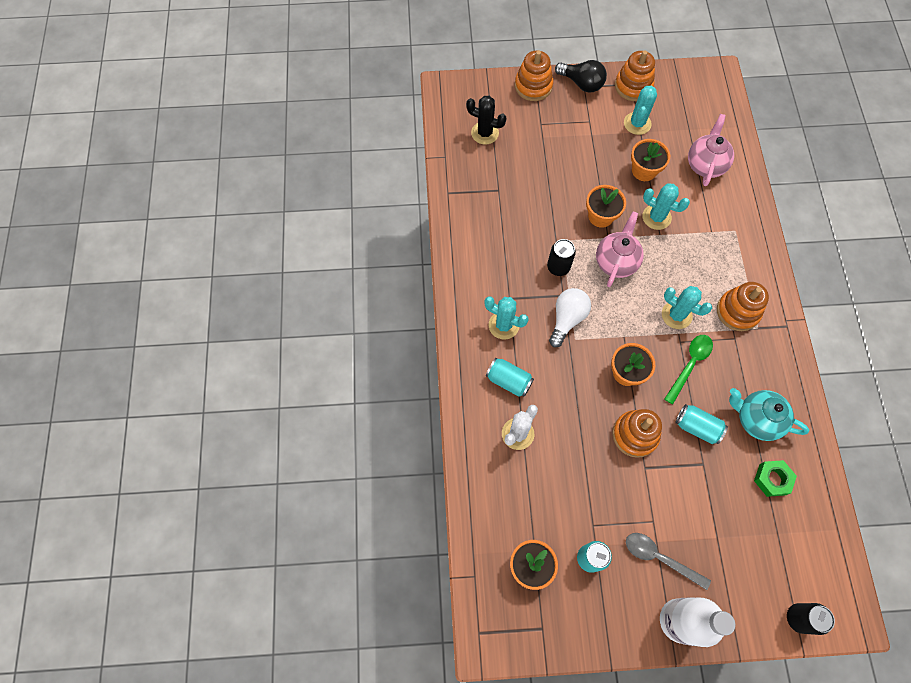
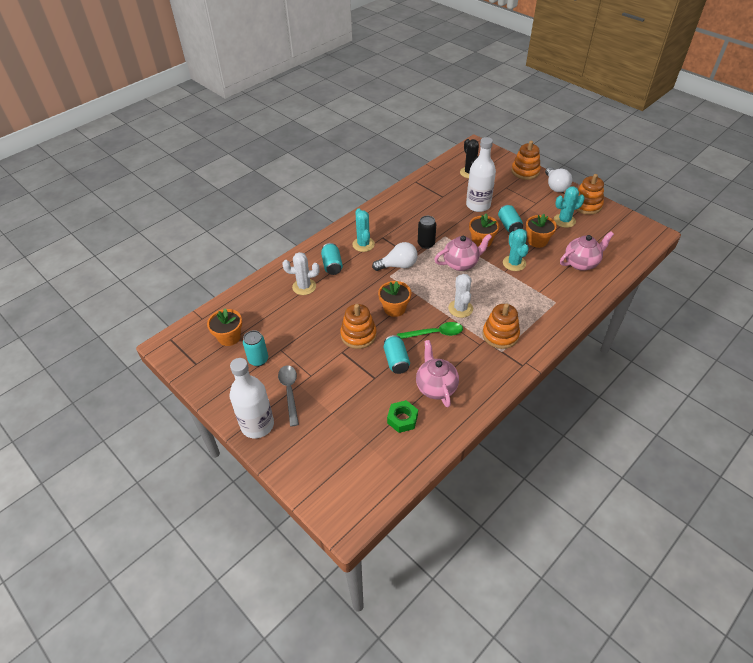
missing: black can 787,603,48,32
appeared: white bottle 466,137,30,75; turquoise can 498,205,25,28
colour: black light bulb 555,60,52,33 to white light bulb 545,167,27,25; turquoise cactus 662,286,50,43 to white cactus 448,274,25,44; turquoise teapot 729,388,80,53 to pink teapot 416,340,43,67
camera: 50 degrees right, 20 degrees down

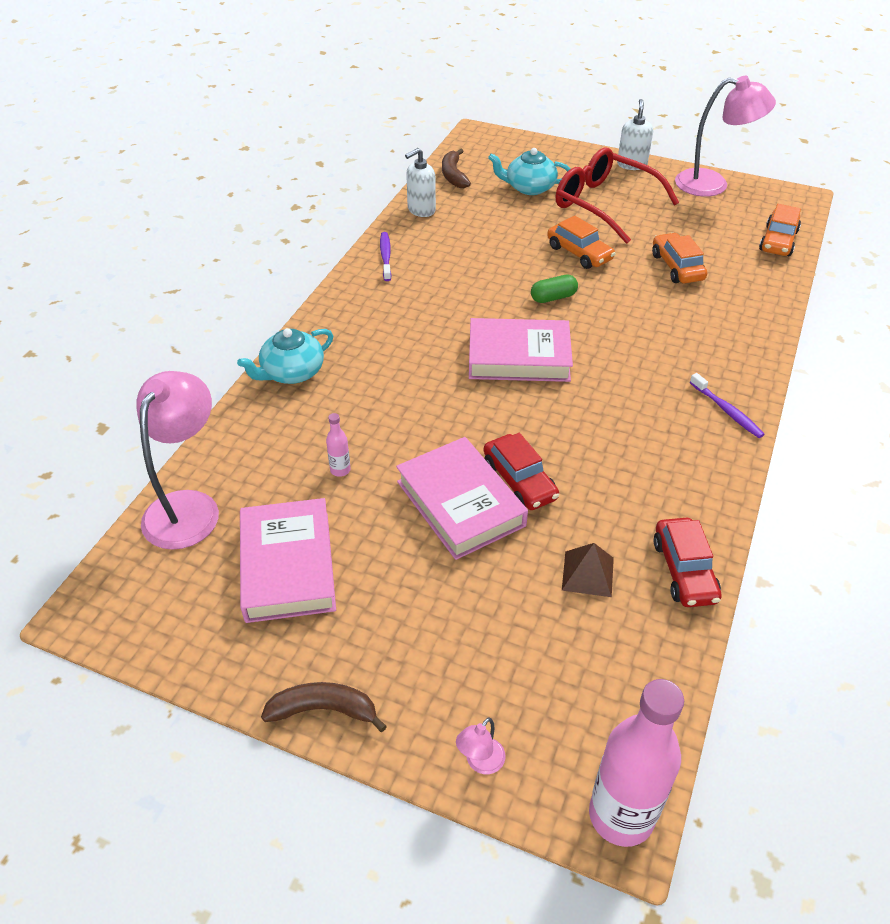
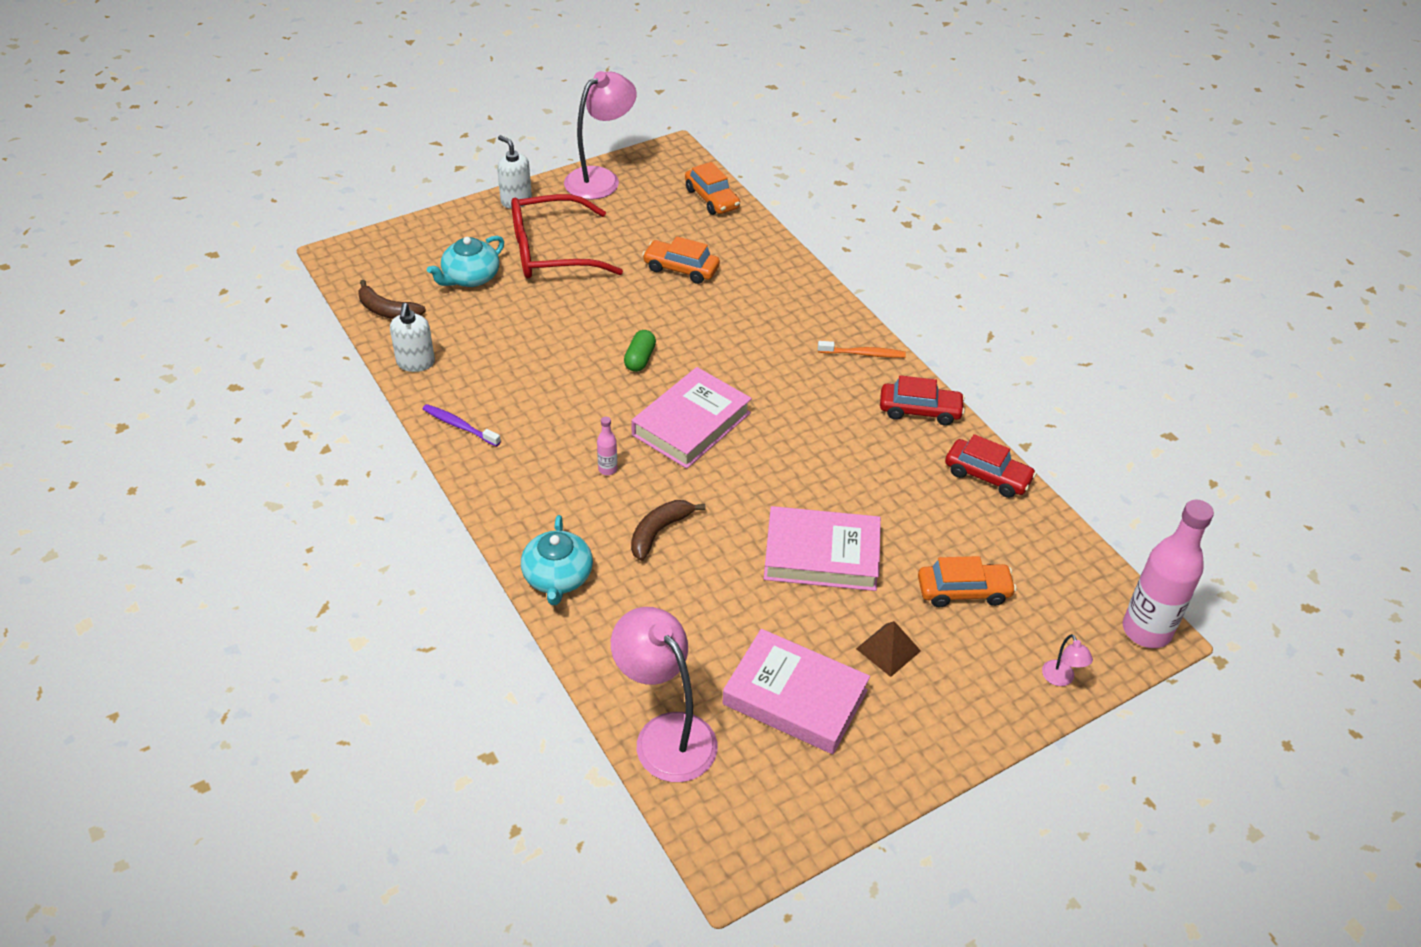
relocated: orange car 547,216,69,53 to 918,556,98,51; pink bottle 326,413,25,64 to 597,417,20,58; red car 484,433,75,77 to 880,375,85,50; brown pyramid 562,543,52,54 to 856,621,65,56; brown banana 261,682,126,50 to 631,500,75,61
colour: purple toothbrush 690,373,75,65 to orange toothbrush 818,341,88,17
camera: 55 degrees left, 0 degrees up

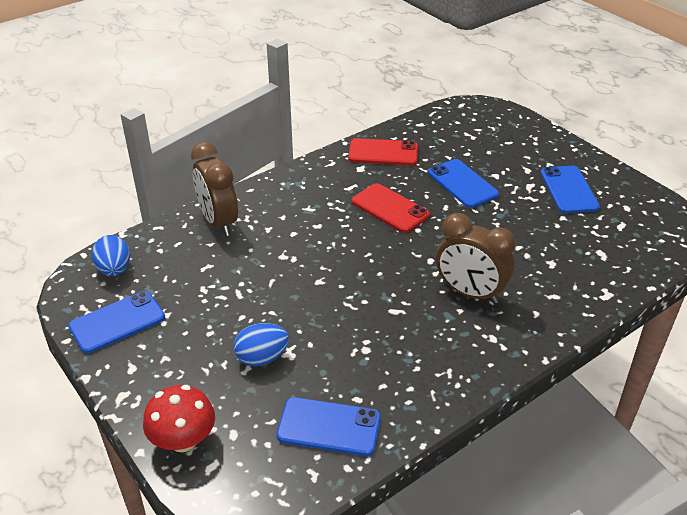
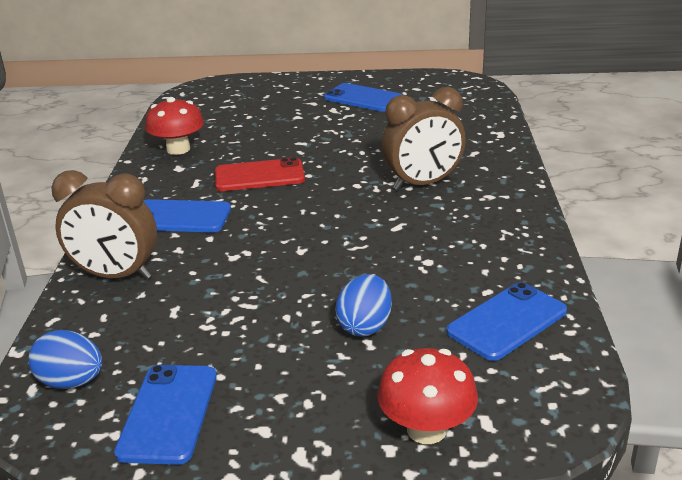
relocated: blue phone 428,159,71,49 to 143,199,88,33
exchanged: red phone 348,138,70,28 to red mushroom 145,97,59,58
camera: 50 degrees left, 10 degrees down

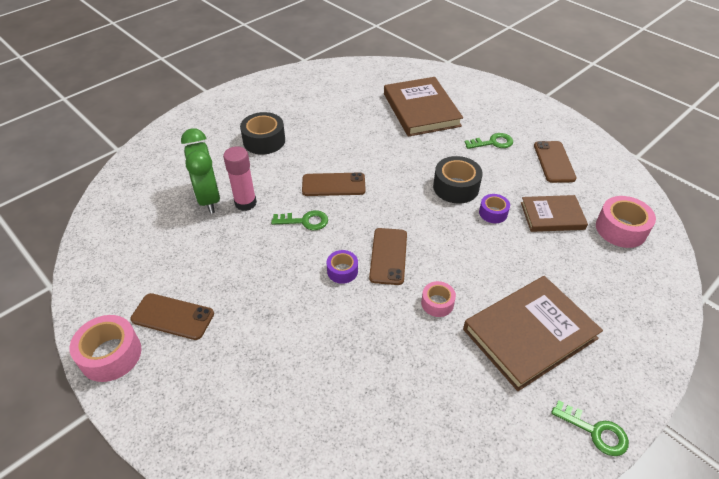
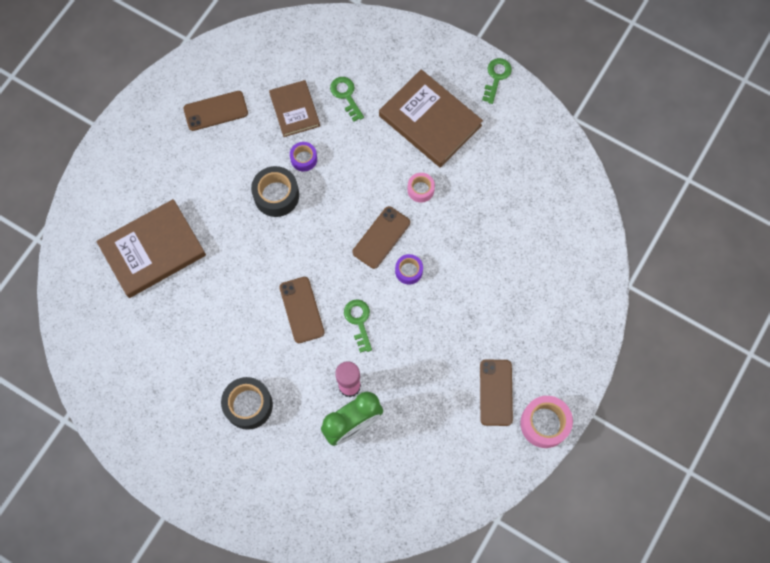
missing: pink tape 596,196,60,52
relocated: green key 465,133,48,16 to 330,77,34,45
spun: brown phone 369,228,38,57 = 353,206,57,63 45 degrees counterclockwise
camera: 105 degrees left, 25 degrees up

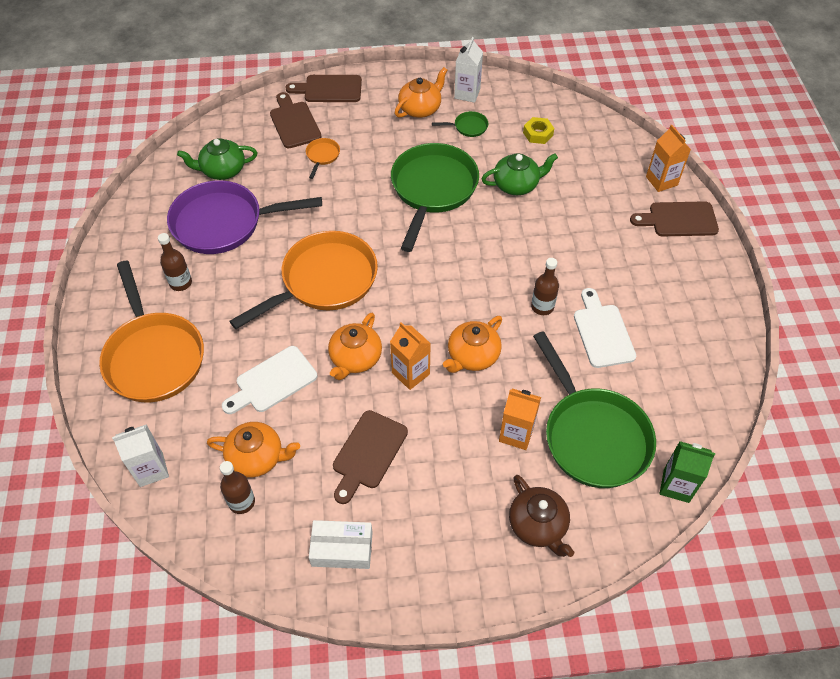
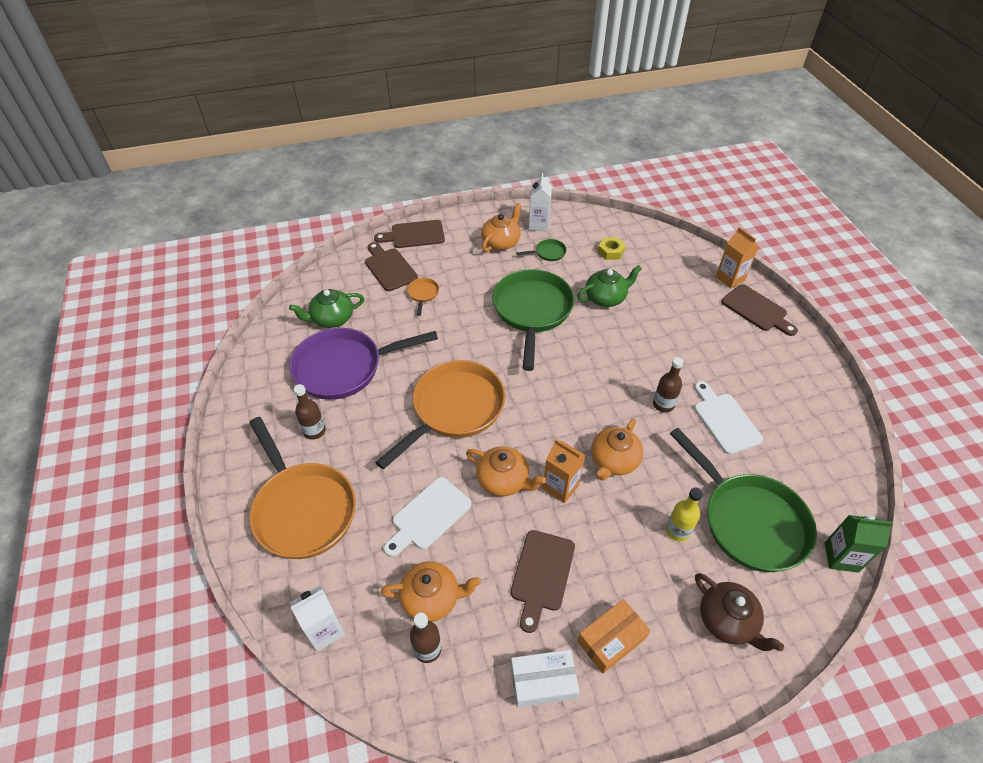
appeared: orange box 577,599,73,75
exchanged: orange carton 499,388,42,62 to yellow bottle 666,487,37,55
spun: brown cutting board 630,201,89,35 = 721,284,77,52 120 degrees counterclockwise; orange teapot 328,313,54,67 = 466,446,80,50 75 degrees counterclockwise
camera: 10 degrees left, 5 degrees down

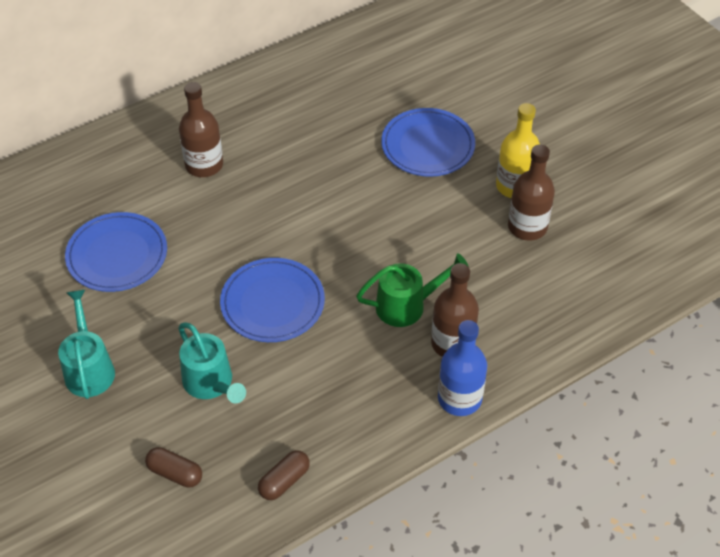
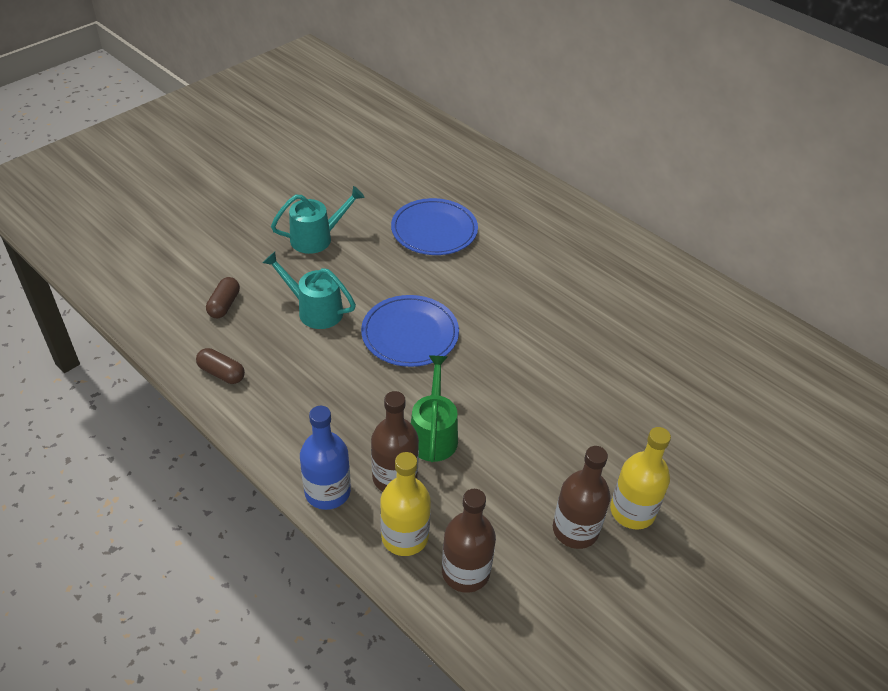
missing: blue plate 381,108,94,69
appeared: yellow bottle 380,452,51,104
relocated: brown bottle 179,82,44,95 to 442,489,54,104
spun: green watering can 356,253,113,74 = 411,356,47,106 150 degrees counterclockwise; turquoise watering can 178,322,68,81 = 263,252,93,77 75 degrees clockwise
camera: 75 degrees right, 5 degrees down

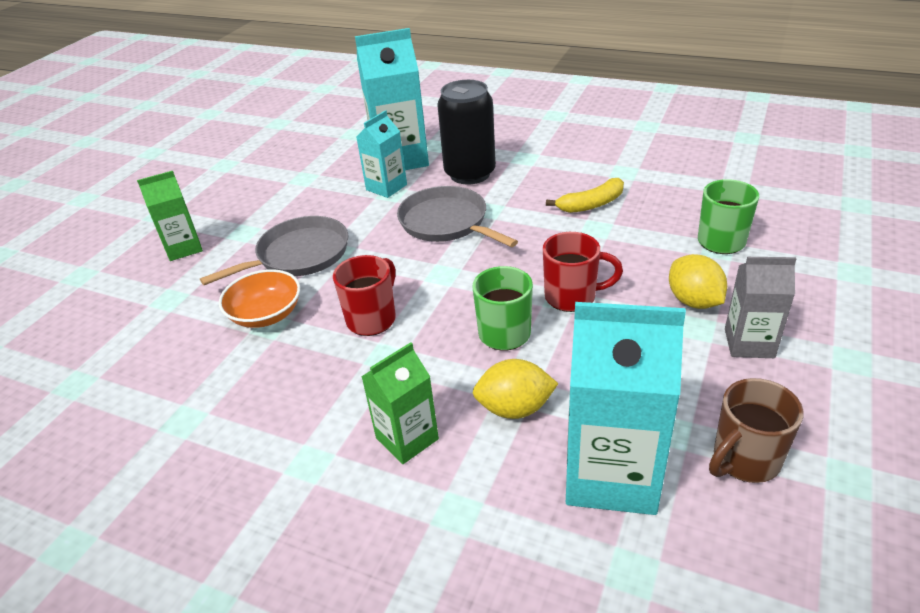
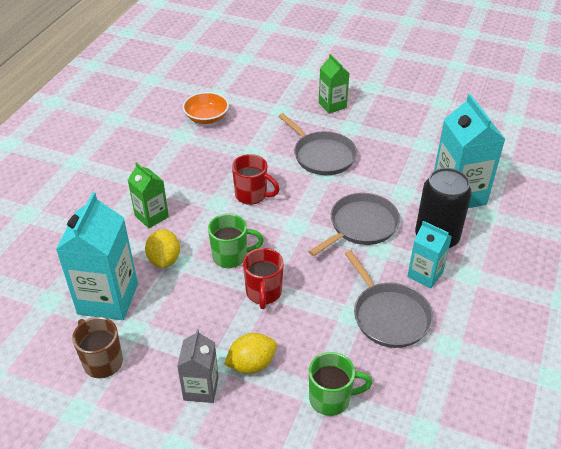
relocated: turquoise carton 356,110,51,88 to 407,221,45,68; orange bowl 219,269,81,59 to 183,92,46,32
exchanged: yellow banana 546,178,78,35 to grey pan 345,250,88,98
camera: 85 degrees right, 5 degrees up

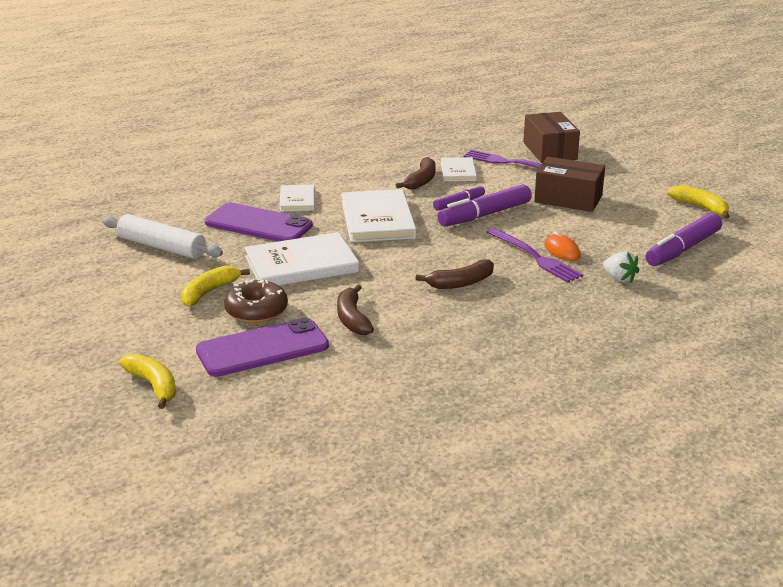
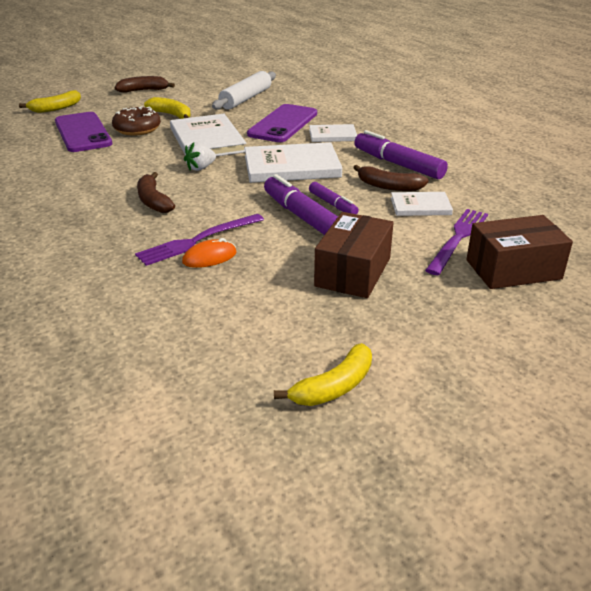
relocated: purple marker 646,213,76,53 to 354,130,94,49; white strawberry 603,251,36,32 to 184,142,32,29; brown banana 337,284,37,51 to 115,76,60,17
camera: 90 degrees right, 5 degrees up

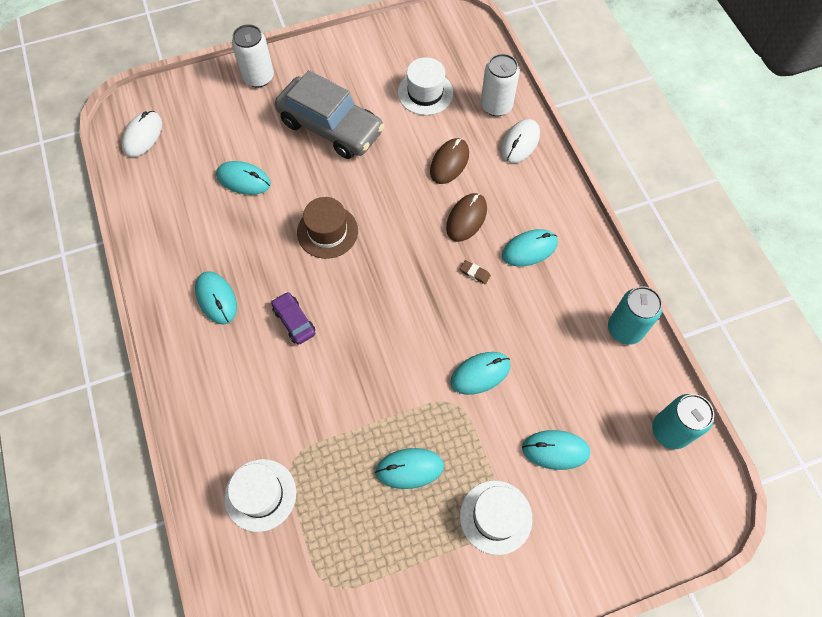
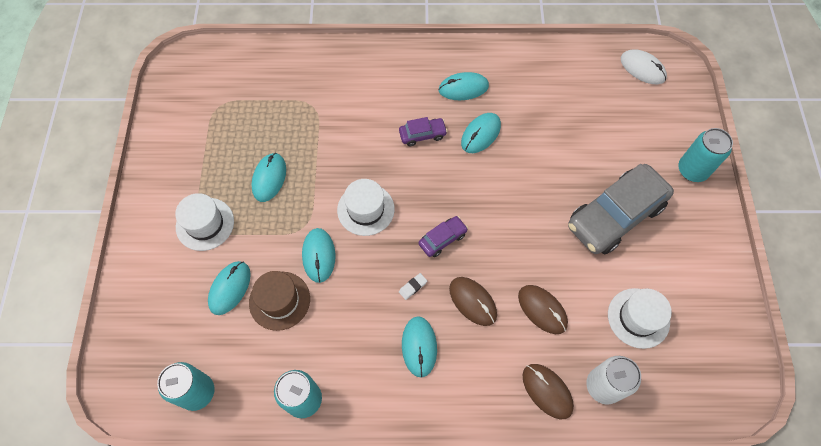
appeared: purple car 419,216,49,41
relocated: turquoise mouse 216,161,55,34 to 461,113,40,40; brown hat 297,197,61,62 to 249,271,61,60; white hat 224,459,72,73 to 337,179,58,57
colour: white can 232,24,42,63 to turquoise can 678,128,55,54; white mouse 501,119,39,44 to brown mouse 523,364,51,55; brown eraser 460,260,31,24 to white eraser 399,273,28,27
camera: 110 degrees right, 0 degrees up

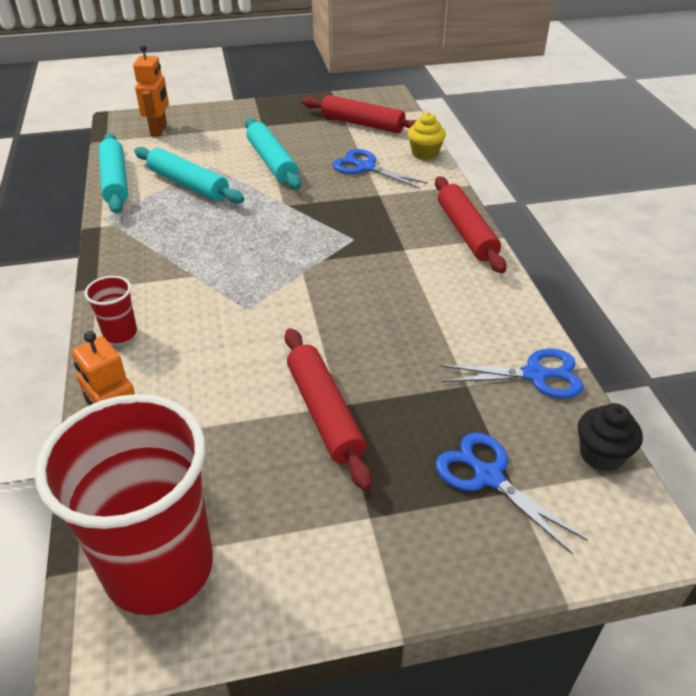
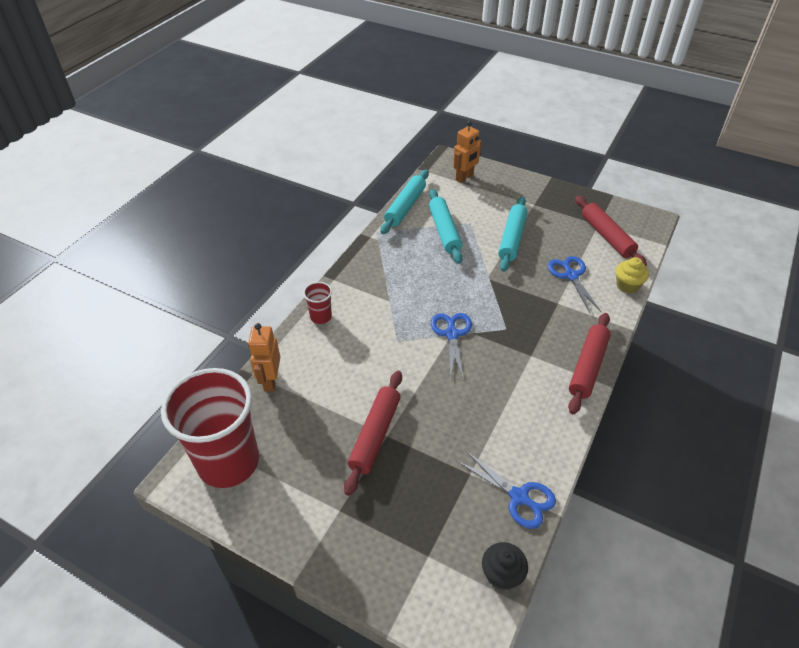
relocated: blue scissors 435,432,153,123 to 431,313,41,68
camera: 40 degrees right, 5 degrees up

